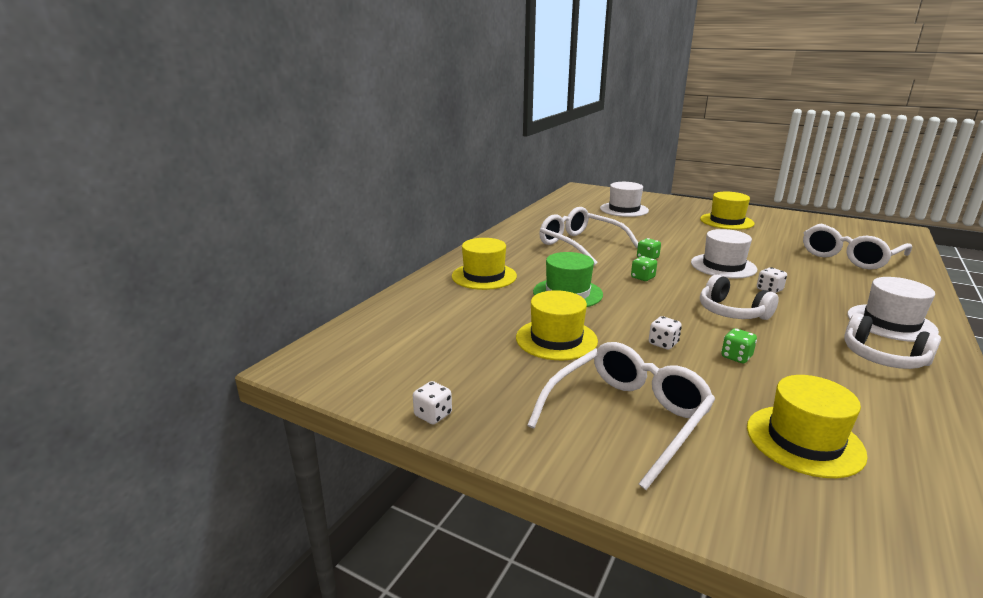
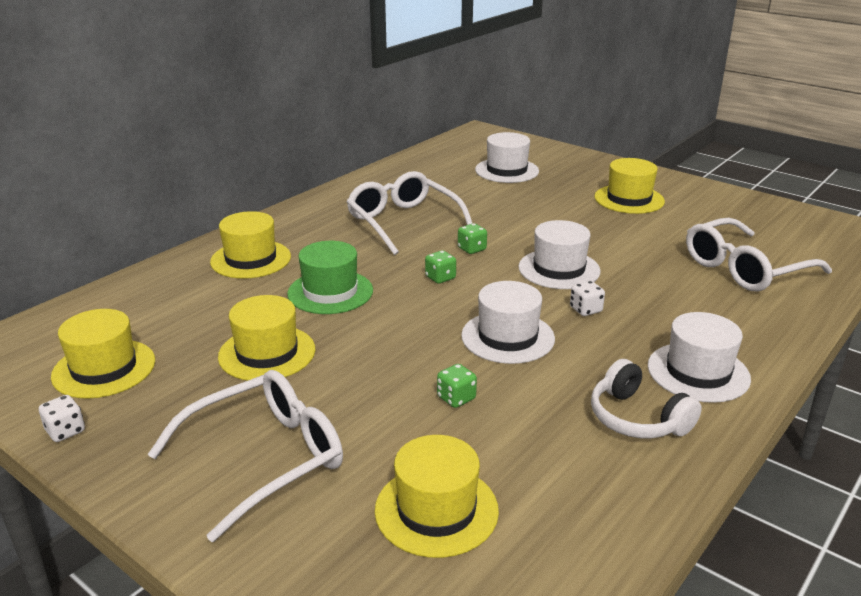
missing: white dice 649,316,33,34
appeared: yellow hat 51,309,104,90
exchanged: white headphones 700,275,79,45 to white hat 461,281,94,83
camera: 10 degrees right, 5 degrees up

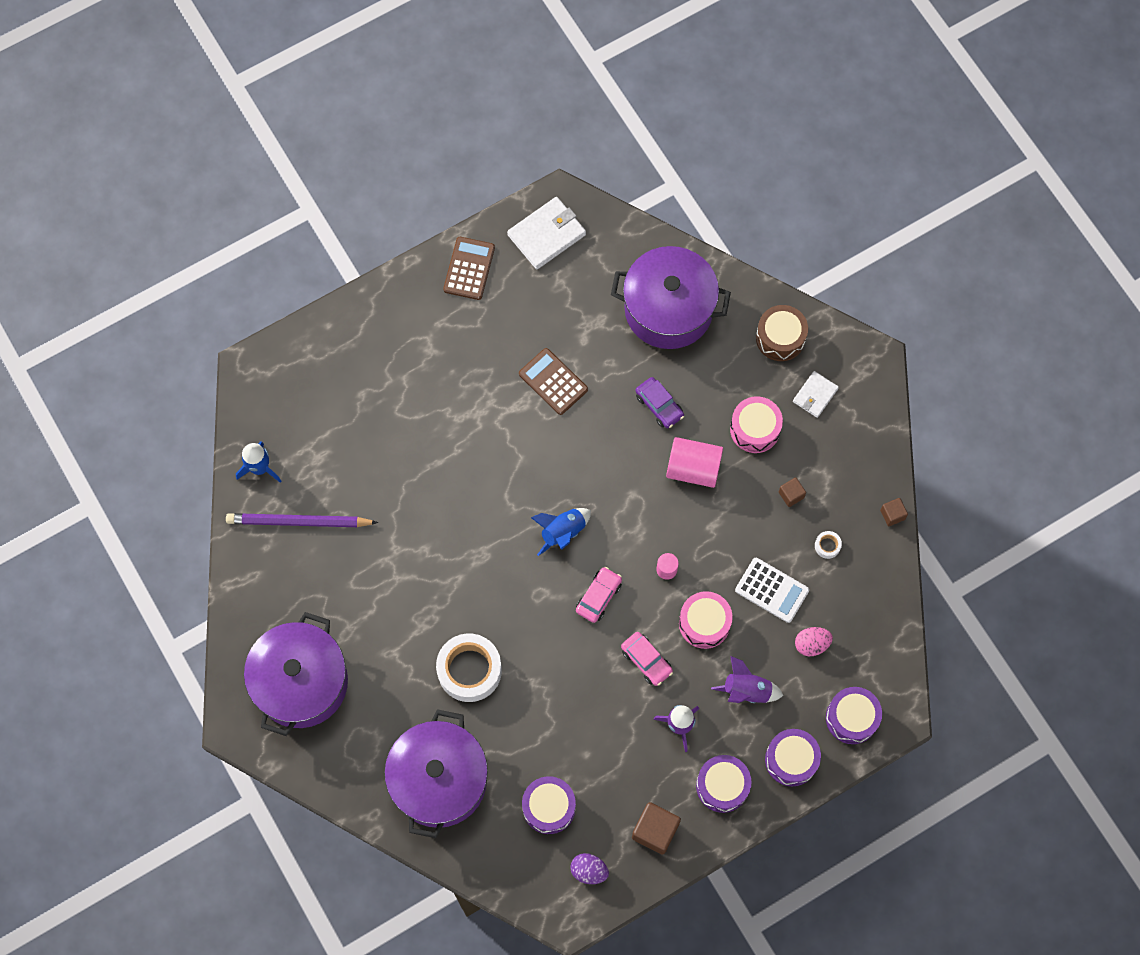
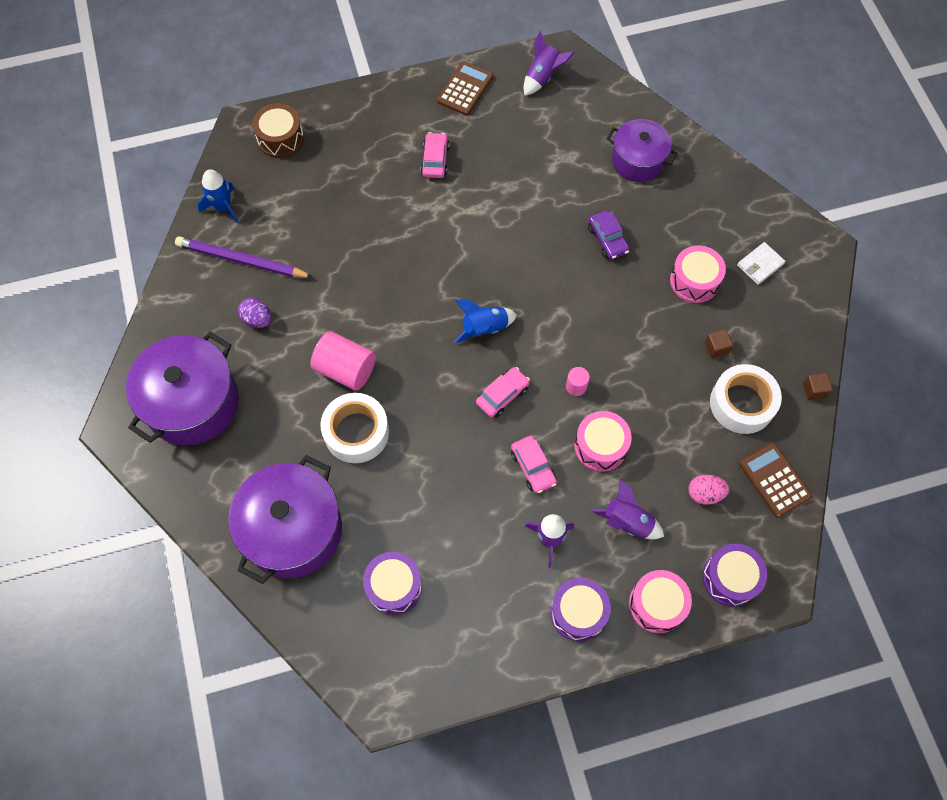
missing: white calculator 735,558,74,65; brown cube 632,802,49,53
appeared: pink car 421,132,29,46
relocated: brown drum 756,305,52,56 to 252,103,52,55; brown calculator 519,348,69,67 to 739,443,73,75; pink cylinder 666,437,57,51 to 310,331,66,60; purple egg 570,853,39,31 to 238,298,34,30
exchanged: white wallet 507,197,79,72 to purple rocket 523,31,51,65
colour: purple drum 765,729,56,57 to pink drum 629,570,63,63
size: purple pot 611,246,120,103 = 607,119,71,63 x0.63; white tape 815,531,27,28 = 710,364,72,70 x2.43
camera: 15 degrees right, 5 degrees down

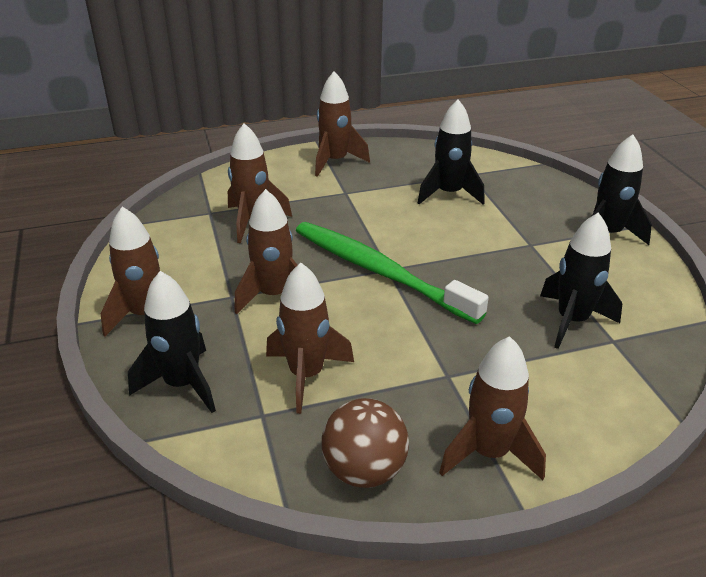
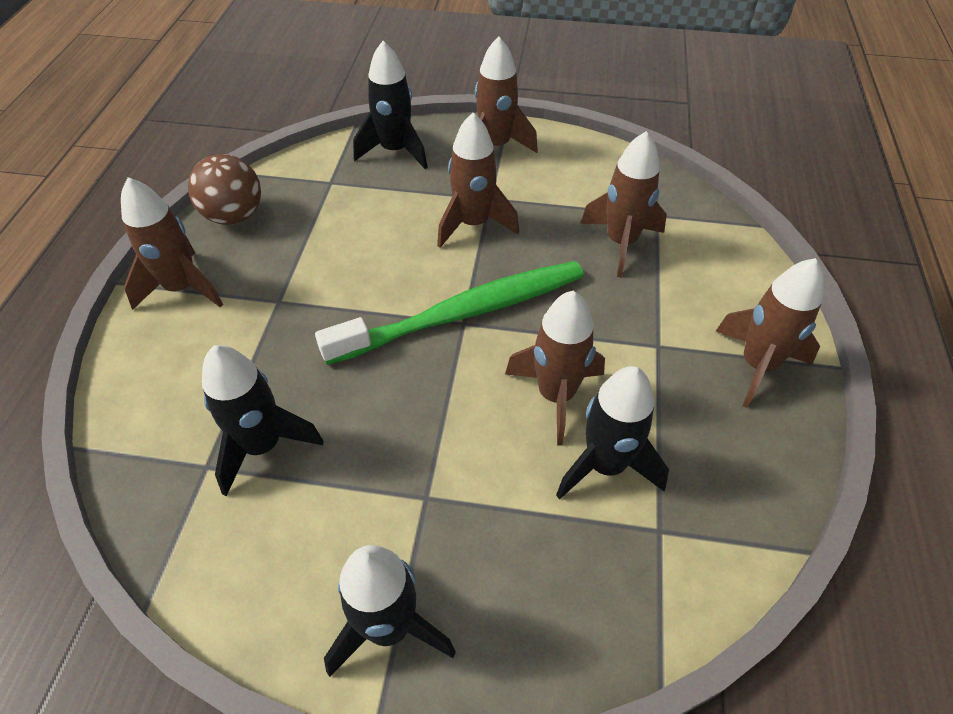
relocated: brown rocket 266,263,88,151 to 505,291,100,155
camera: 115 degrees right, 15 degrees up

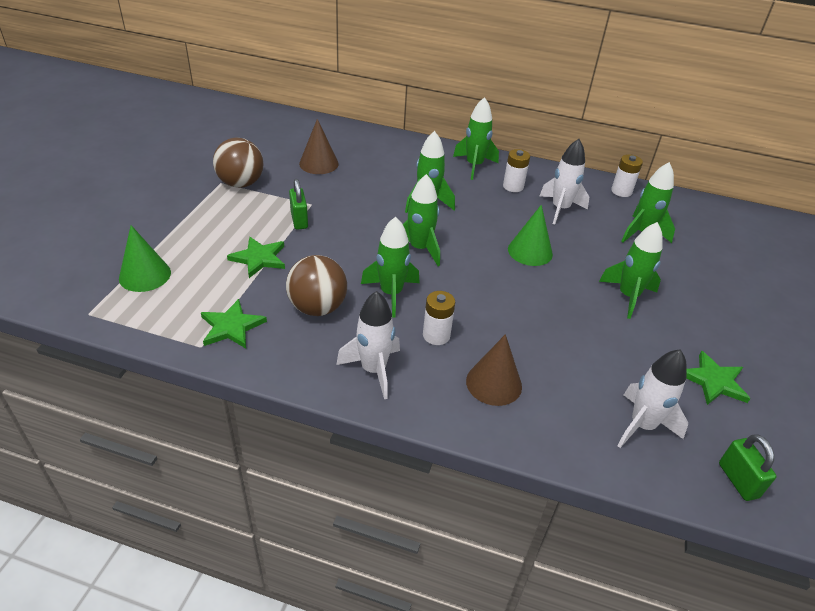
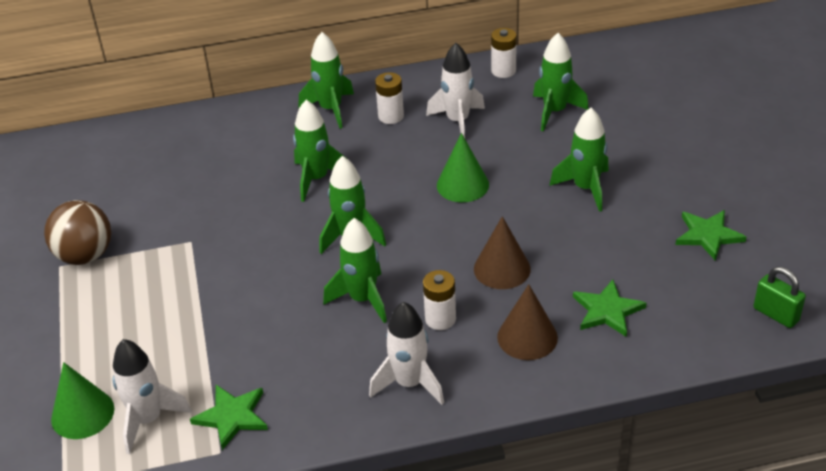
missing: green padlock 289,179,19,51; brown ball 286,255,61,61
relocated: brown cone 299,119,40,55 to 474,216,57,73; green star 227,237,58,41 to 573,279,74,58; white rocket 617,349,71,99 to 113,339,79,115
camera: 25 degrees left, 0 degrees up

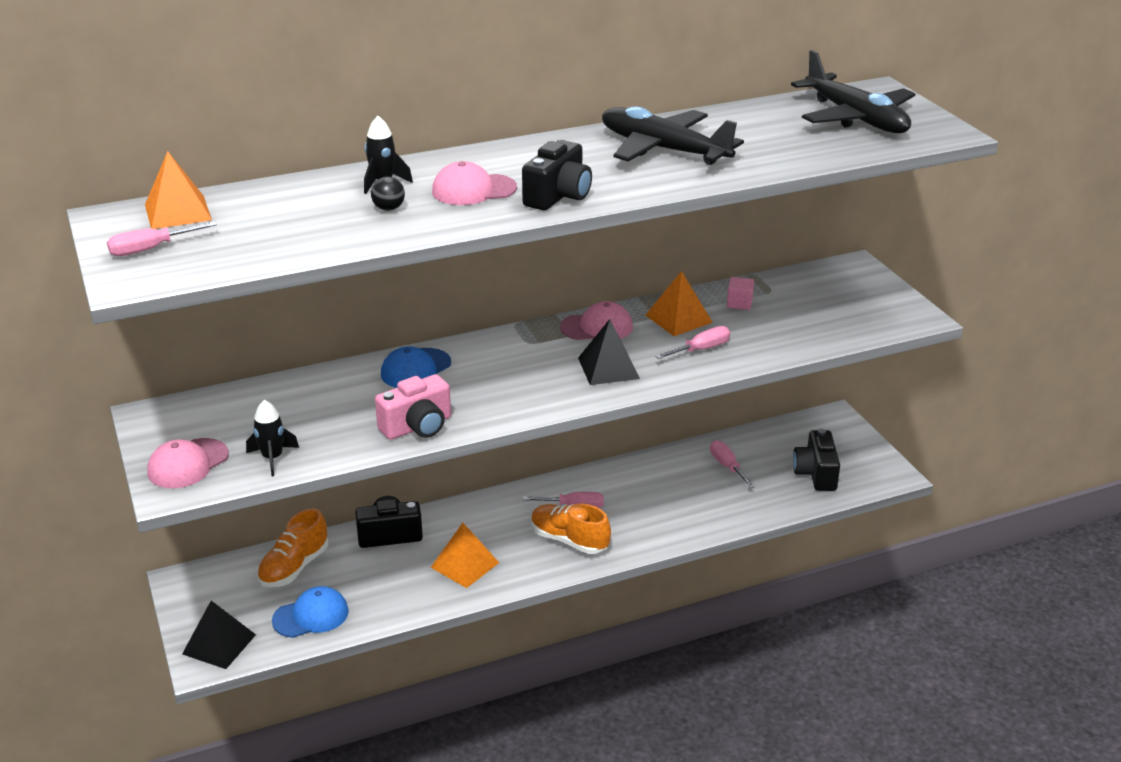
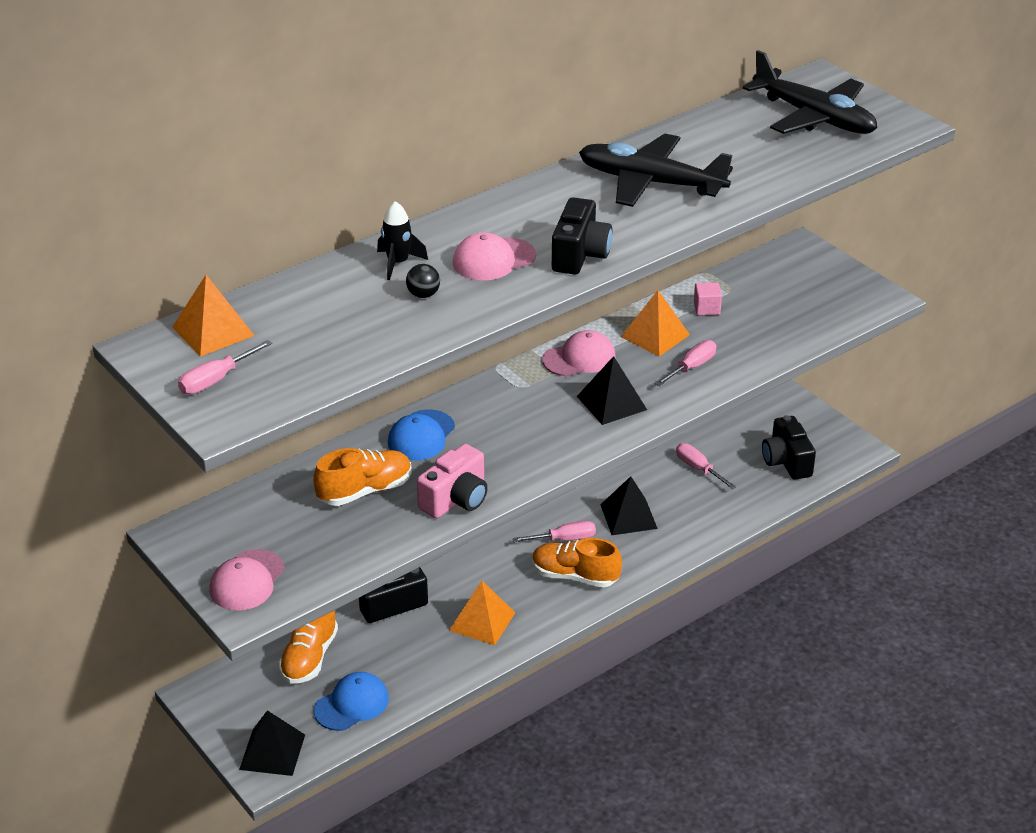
missing: black rocket 246,400,53,76
appeared: orange shoe 313,448,99,58; black pyramid 600,476,58,59
camera: 15 degrees left, 5 degrees up

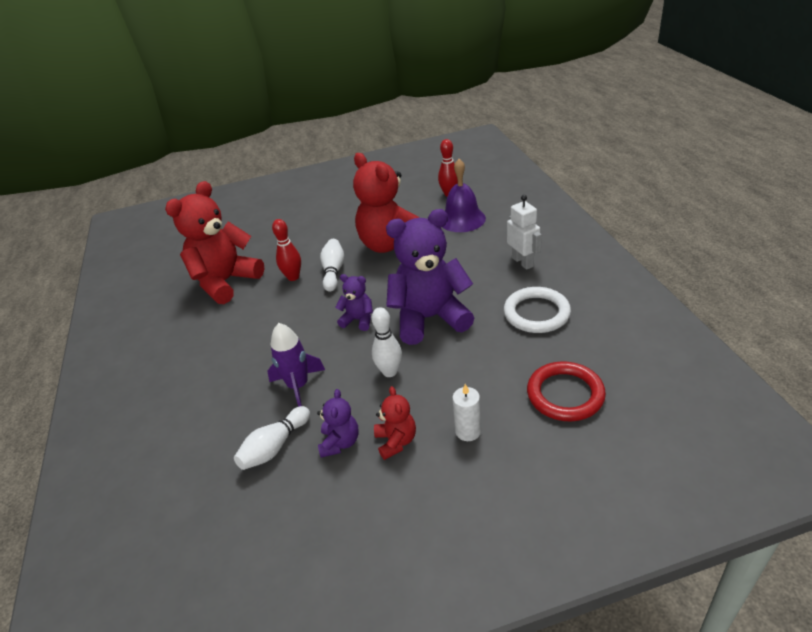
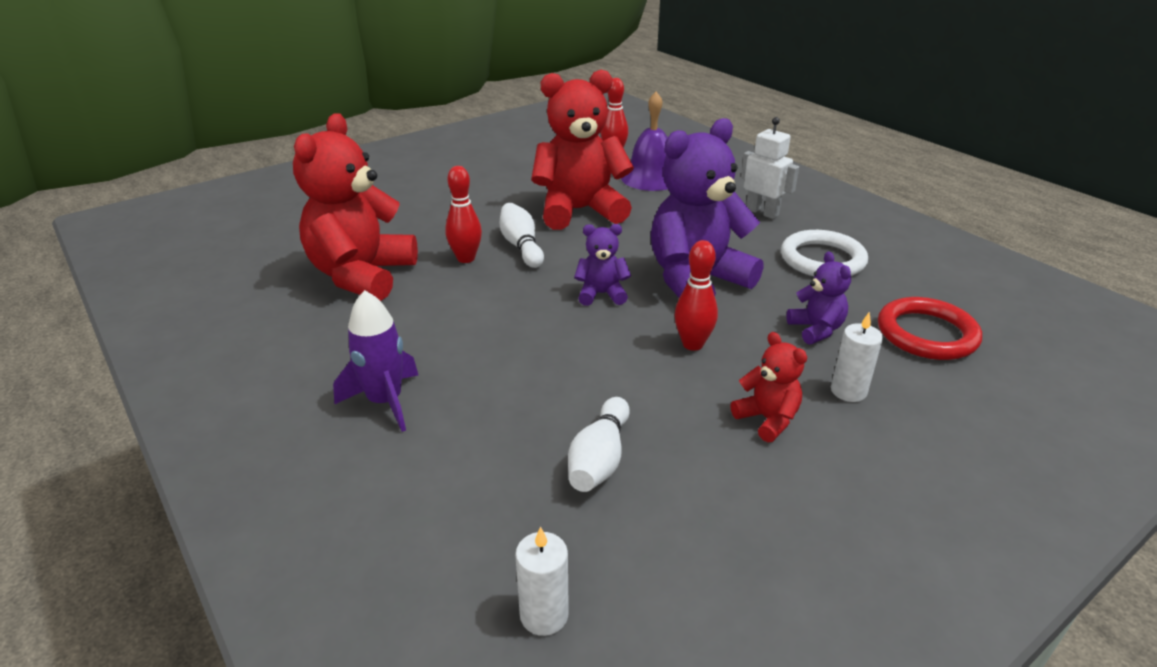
appeared: white candle 515,527,54,109
relocated: purple rocket 267,323,58,84 to 333,290,85,142; purple teddy bear 317,389,42,69 to 786,251,65,94
colour: white bowling pin 371,307,31,70 to red bowling pin 675,240,43,111
spun: red teddy bear 353,153,67,100 = 531,70,103,160 135 degrees clockwise
camera: 25 degrees left, 5 degrees down

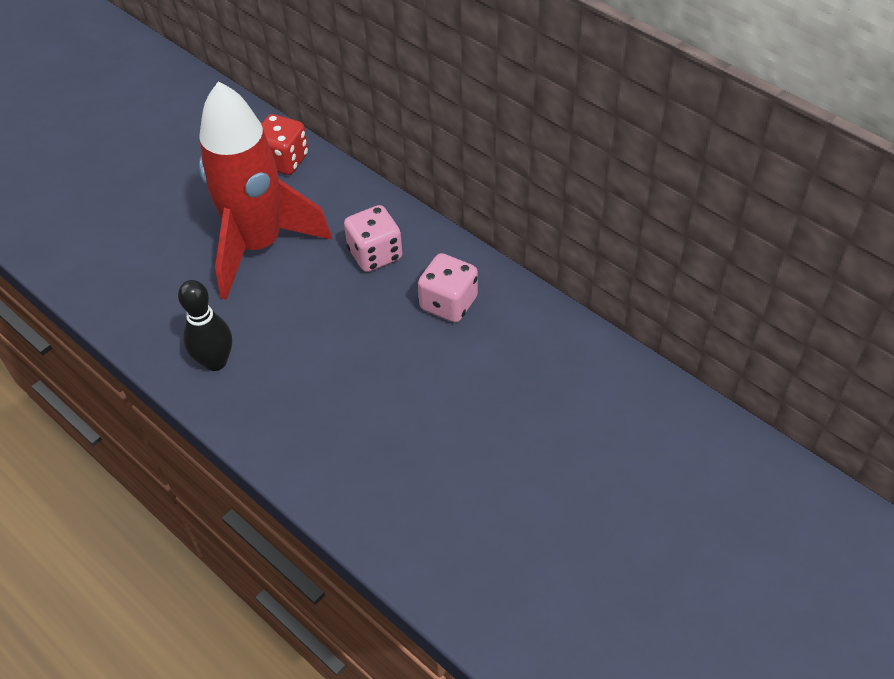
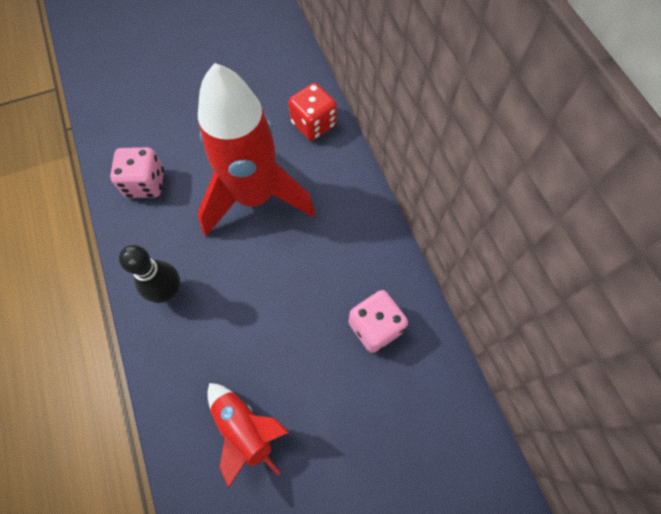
appeared: red rocket 207,383,83,106
relocated: pink dice 344,205,58,67 to 110,147,54,51
camera: 25 degrees right, 15 degrees up

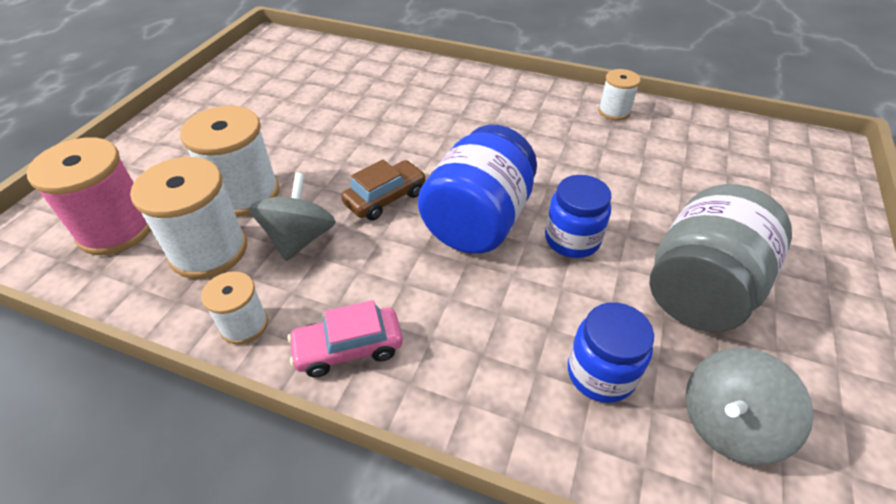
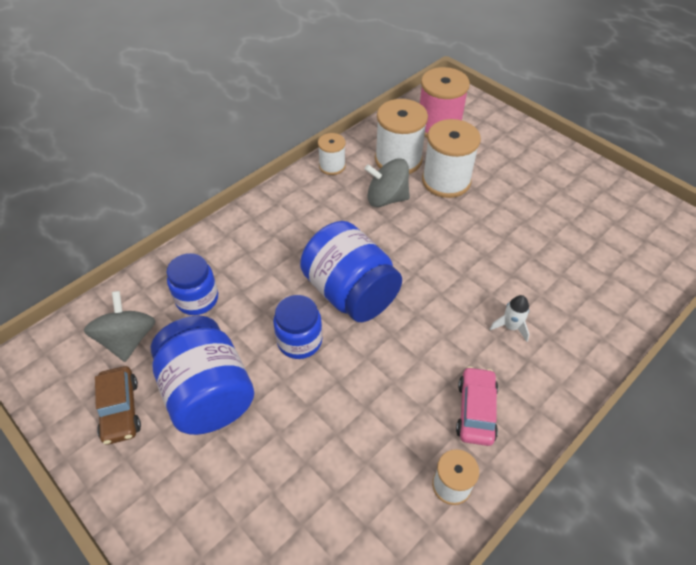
appeared: white rocket 490,295,40,47
relocated: brown car 341,159,85,62 to 95,366,46,79; pink car 287,300,116,77 to 456,366,42,80
colour: grey jar 650,184,142,148 to blue jar 151,316,103,119
spun: grey spinning top 249,172,87,89 = 365,158,45,49 150 degrees clockwise
camera: 115 degrees right, 5 degrees up

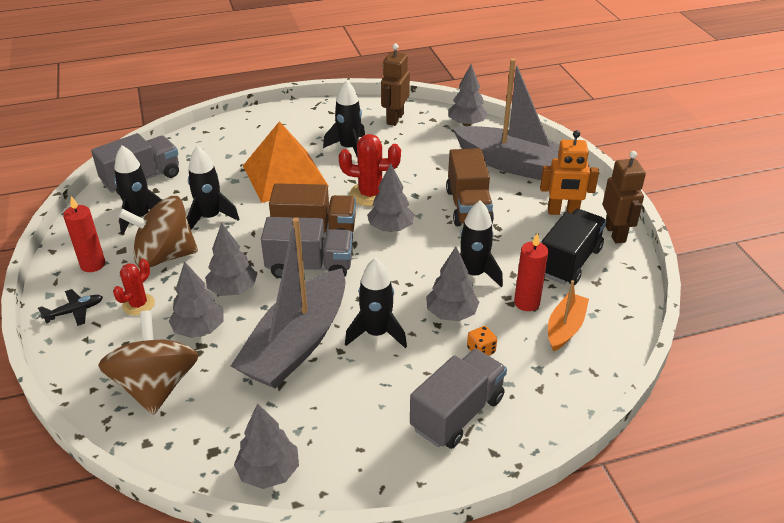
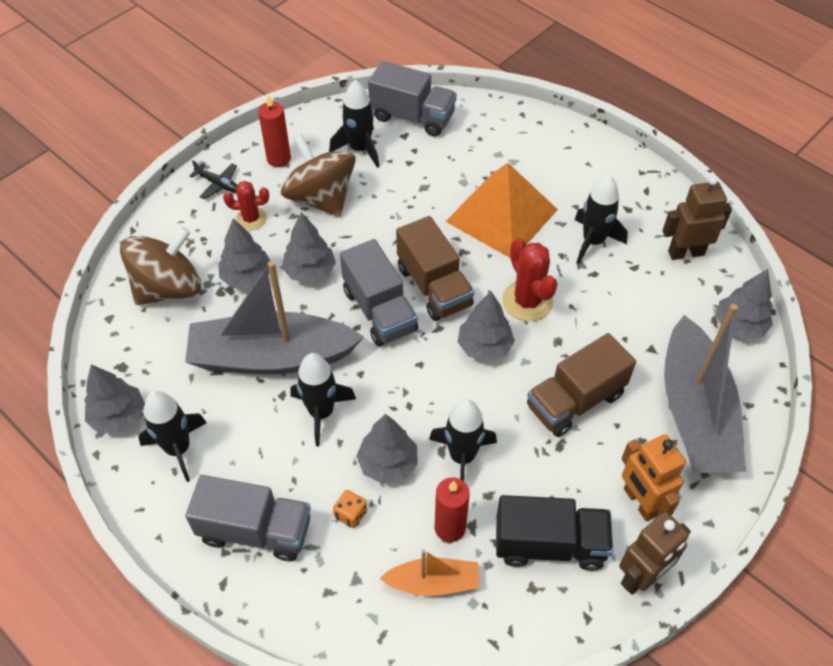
relocated: black rocket 187,146,53,84 to 139,391,68,91
camera: 60 degrees right, 15 degrees up

